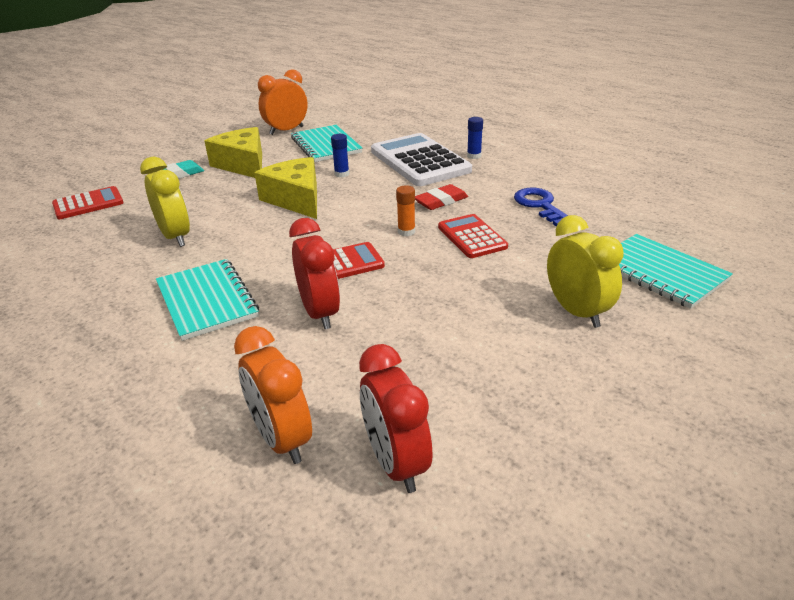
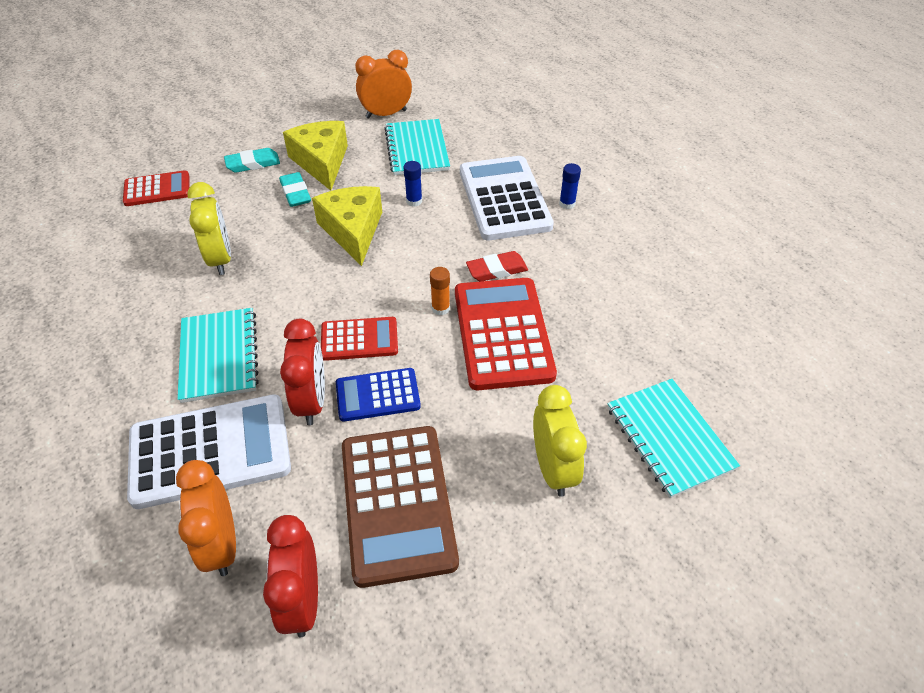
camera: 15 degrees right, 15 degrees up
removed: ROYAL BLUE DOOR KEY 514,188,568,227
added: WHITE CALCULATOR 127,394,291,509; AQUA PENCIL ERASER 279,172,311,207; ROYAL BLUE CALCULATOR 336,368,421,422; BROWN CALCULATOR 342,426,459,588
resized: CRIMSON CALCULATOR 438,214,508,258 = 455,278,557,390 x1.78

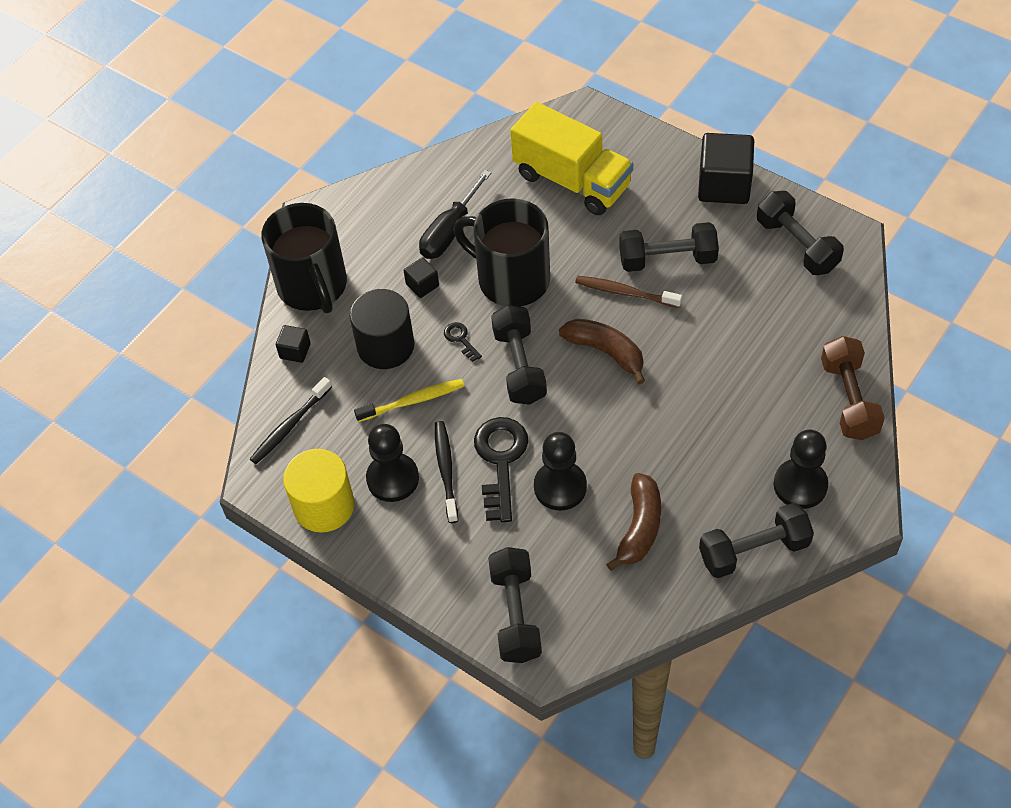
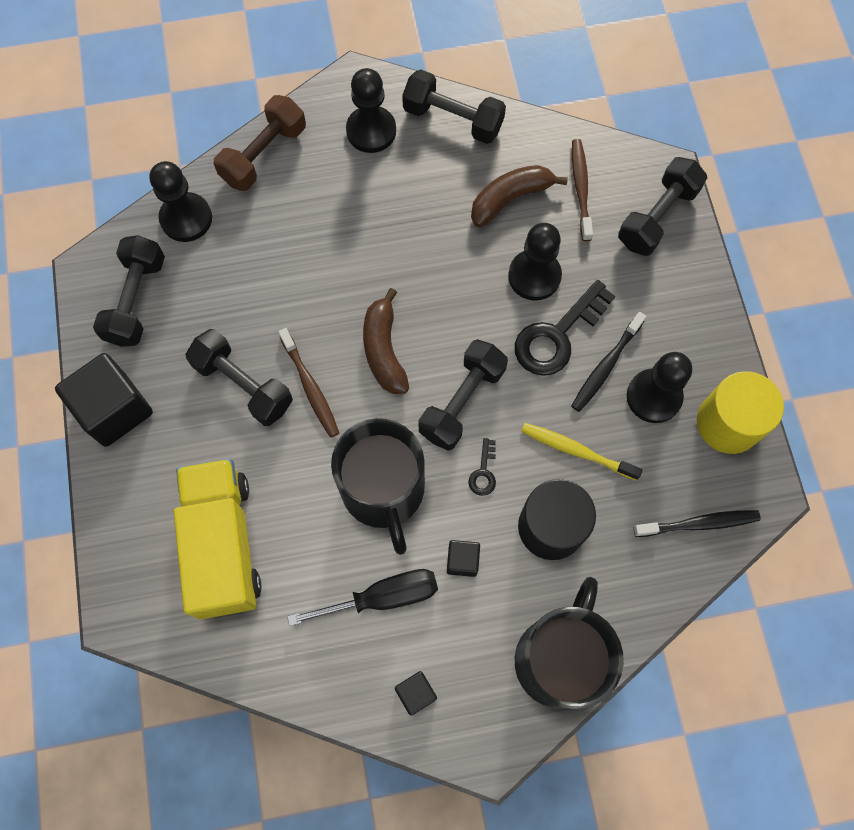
camera: 140 degrees left, 15 degrees up
added: JET-BLACK PAWN 150,161,212,242; BROWN TOOTHBRUSH 572,139,593,241
moved: JET-BLACK BLOCK 276,325,311,363 to 395,671,437,715

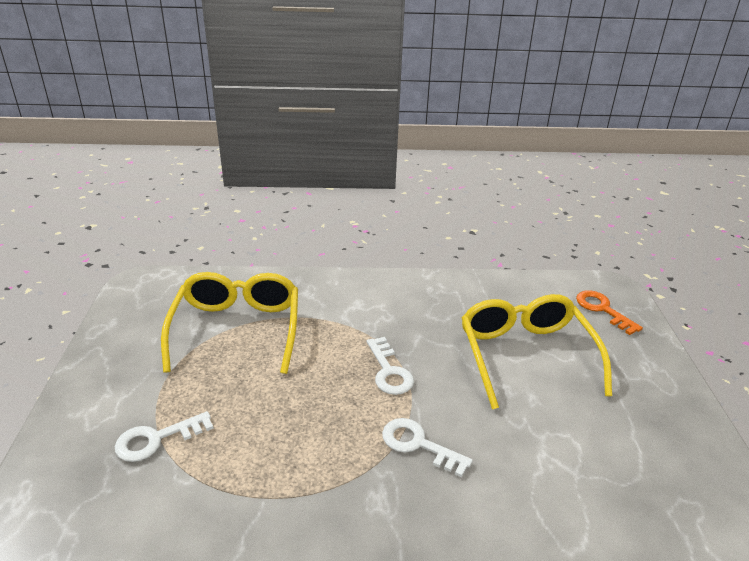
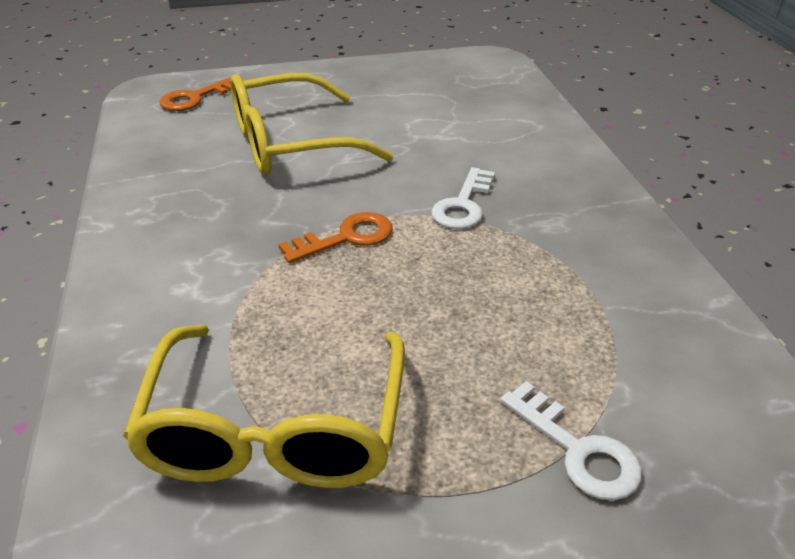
camera: 100 degrees left, 5 degrees up
recoloured: WHITE DOOR KEY 367,337,414,395 to ORANGE DOOR KEY 278,212,393,263
turned: GOLDEN EYEGLASSES 161,272,298,374 = 123,325,405,488 75 degrees counterclockwise

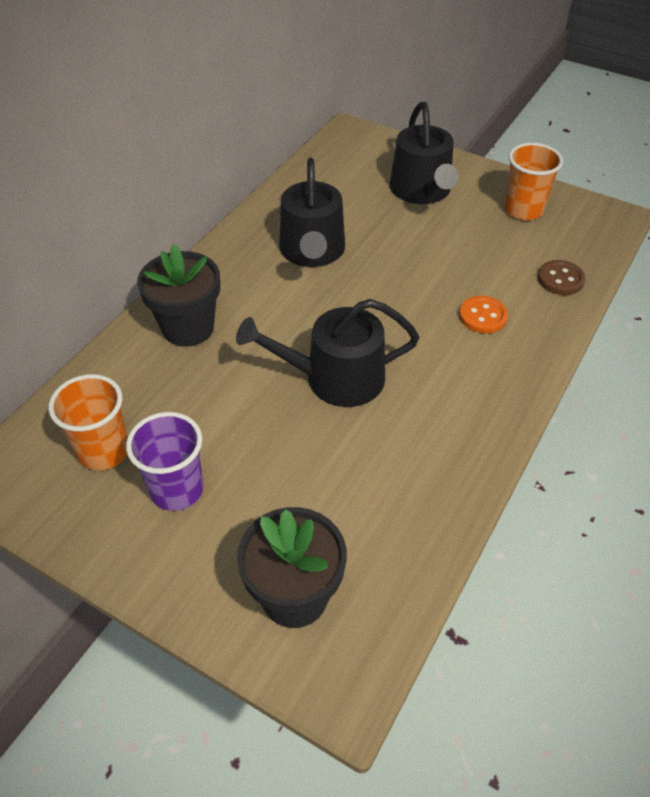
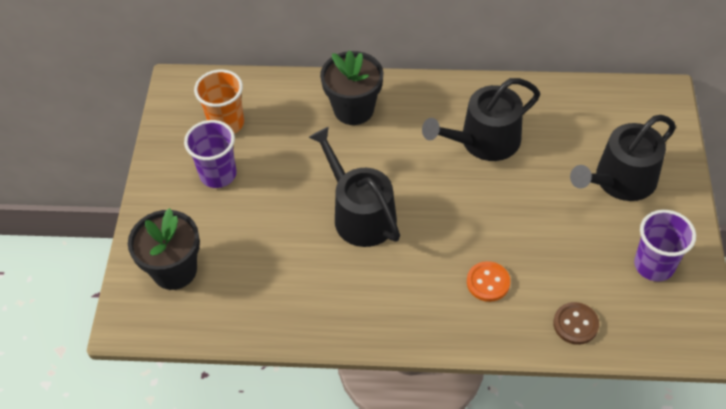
camera: 65 degrees right, 5 degrees up
recoloured: ORANGE CUP 504,143,563,220 to VIOLET CUP 634,210,696,281

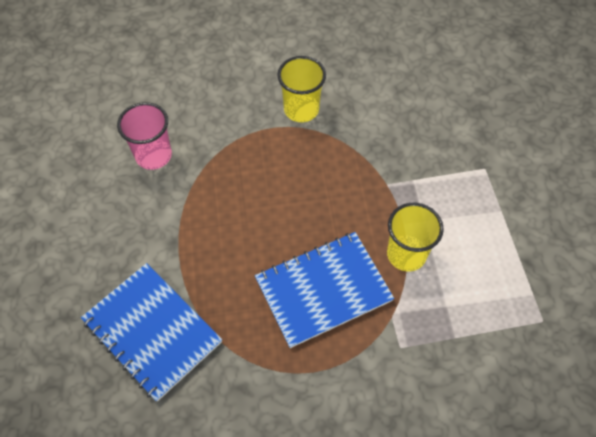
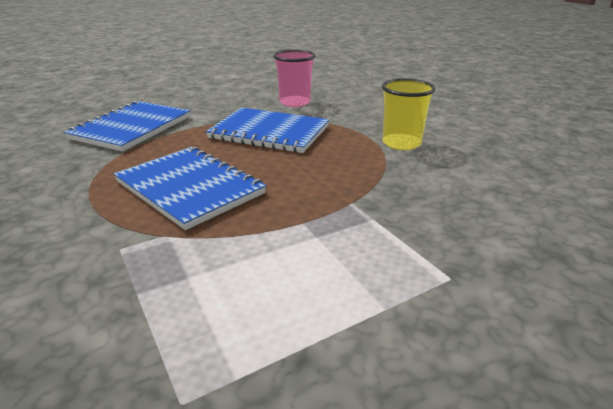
camera: 70 degrees right, 30 degrees down
removed: GOLDEN CUP 387,203,444,272
added: ROYAL BLUE NOTEBOOK 206,107,329,153

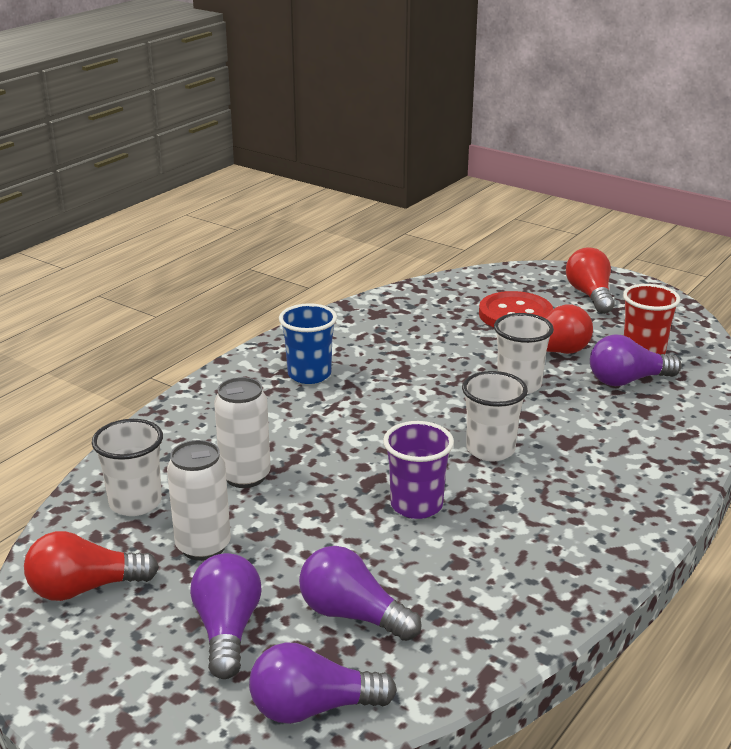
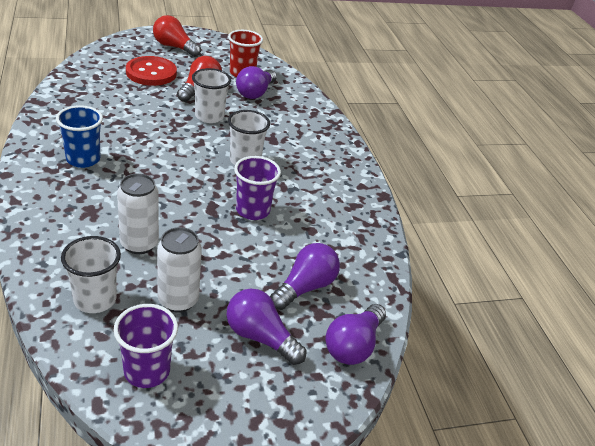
camera: 55 degrees left, 10 degrees up
replaced: CRIMSON BULB 24,531,159,601 to VIOLET CUP 113,304,178,388
turned: VIOLET BULB 299,546,422,641 = 270,243,340,310 150 degrees clockwise

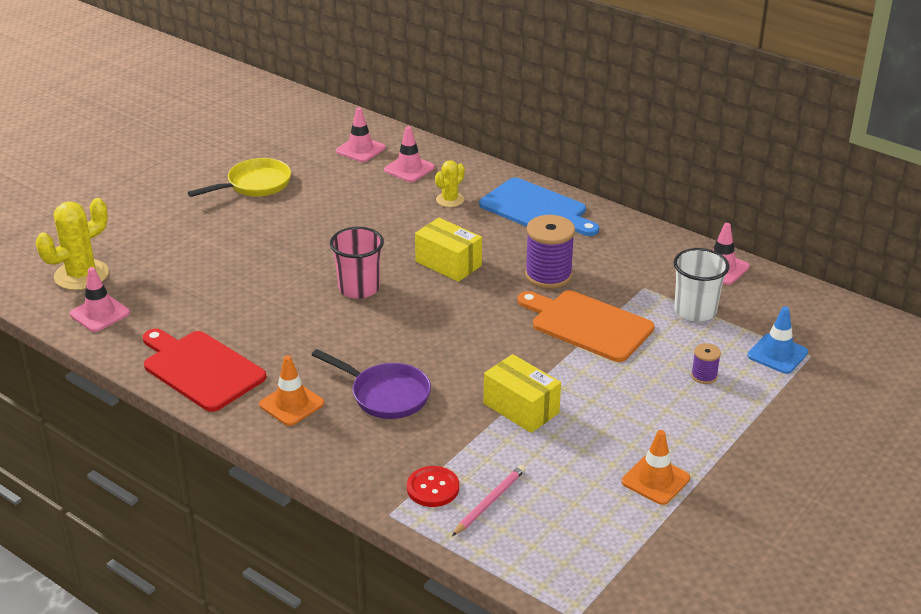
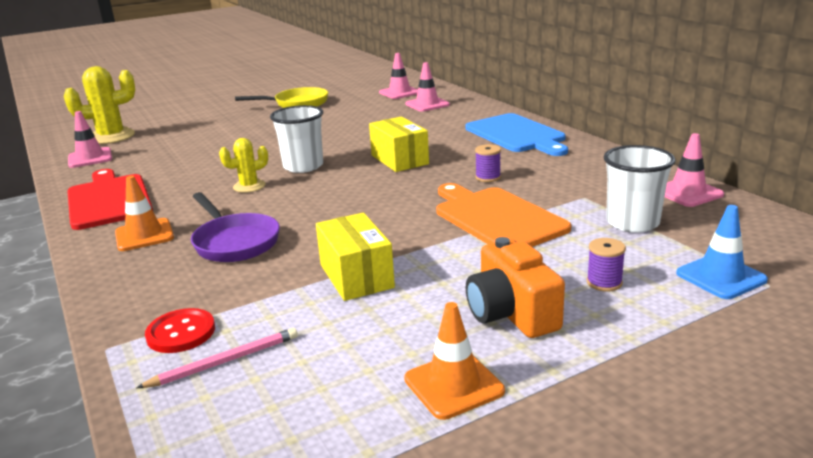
camera: 25 degrees right, 10 degrees down
added: ORANGE PHOTO CAMERA 466,237,565,338
moved: GOLDEN PRICKLY PLANT 435,160,465,207 to 219,138,268,193
recoloured: ROSY CUP 330,227,384,299 to WHITE CUP 270,105,323,173
resized: VIOLET BOBBIN 525,215,575,289 = 475,144,501,182 x0.50

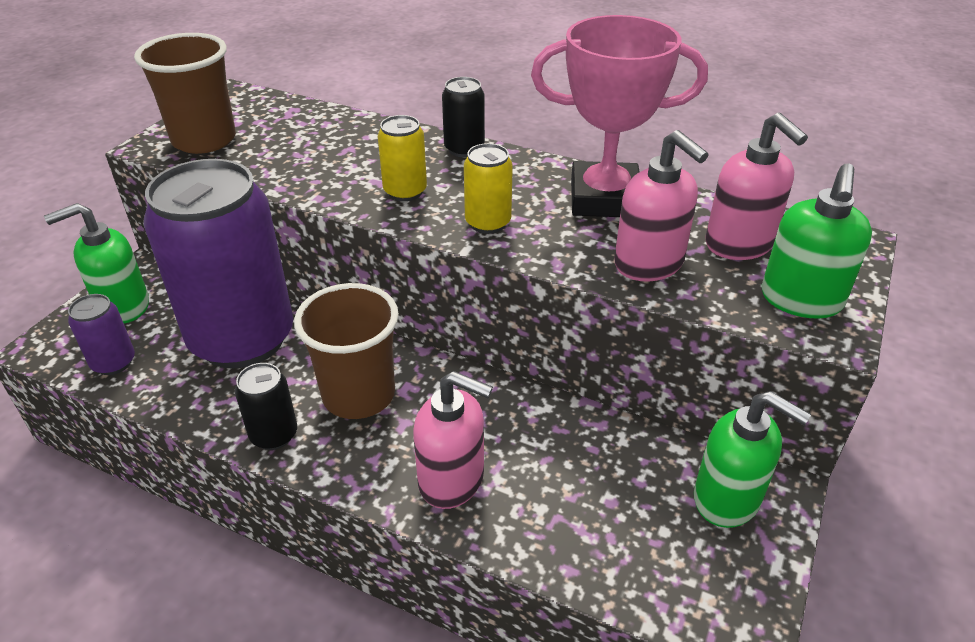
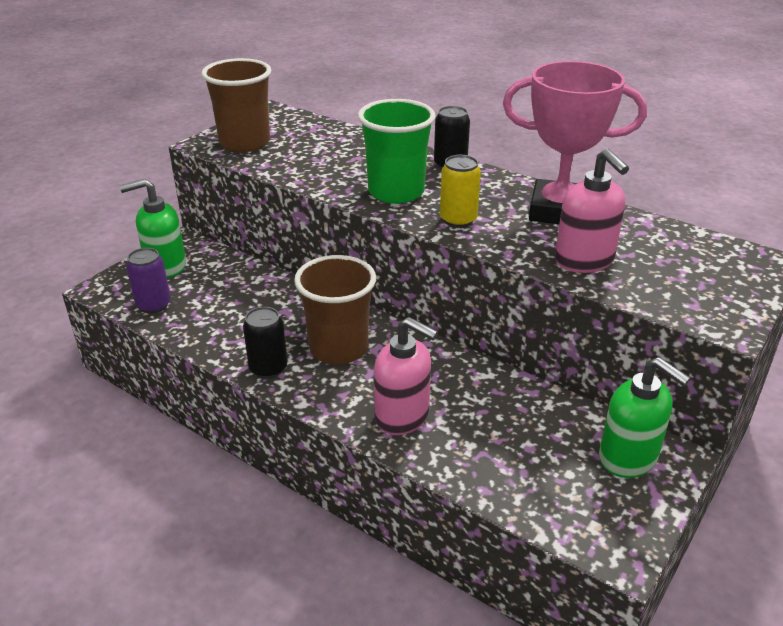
camera: 10 degrees right, 5 degrees down
removed: VIOLET CAN 144,159,293,368; ROSY PUMP BOTTLE 706,113,808,260; LEAF-GREEN PUMP BOTTLE 762,163,872,319
replaced: GOLDEN CAN 378,115,427,201 to LEAF-GREEN CUP 358,99,436,204

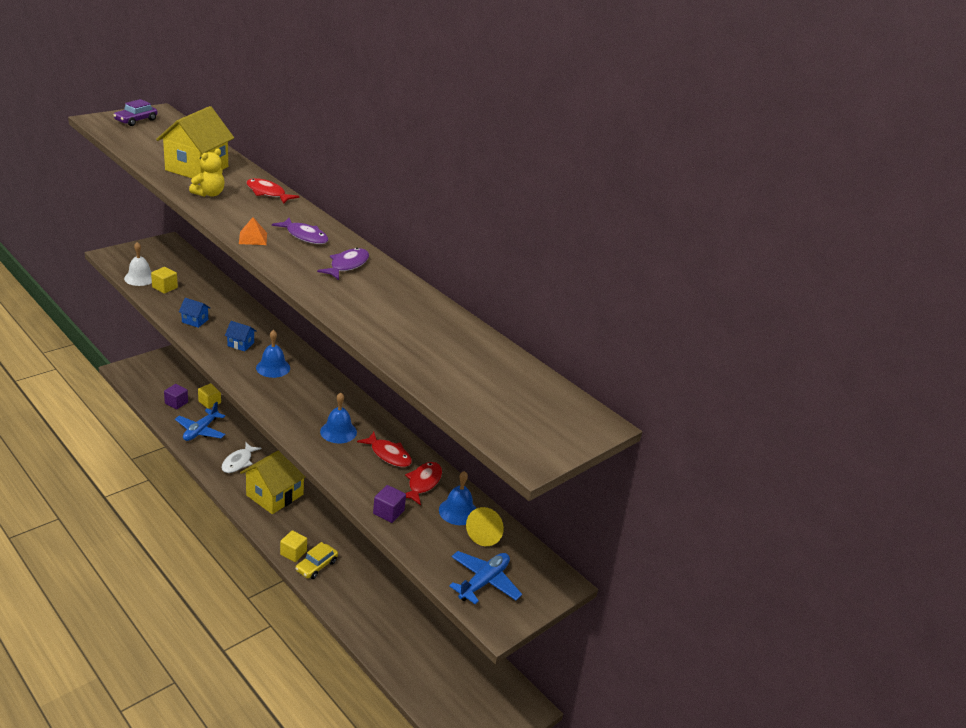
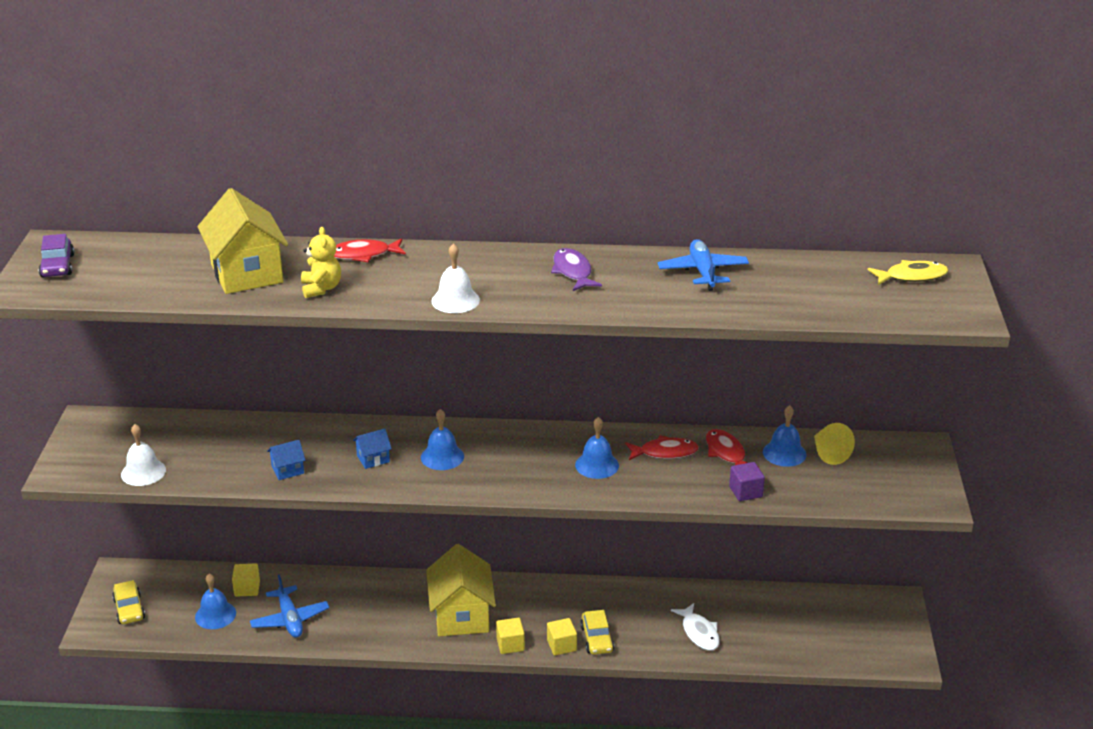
camera: 40 degrees left, 0 degrees up
removed: VIOLET FISH FIGURE 272,218,328,244
added: GOLDEN AUTOMOBILE 112,580,145,624; GOLDEN FISH FIGURE 868,260,948,285
moved: GOLDEN BLOCK 151,267,178,294 to 496,618,525,654; WHITE FISH FIGURE 221,442,262,473 to 671,603,720,651; ROYAL BLUE AEROPLANE 449,551,522,604 to 658,239,749,291
replaced: VIOLET BLOCK 164,384,188,409 to ROYAL BLUE HAND BELL 195,574,236,629; ORANGE PYRAMID 239,217,267,245 to WHITE HAND BELL 431,243,480,313

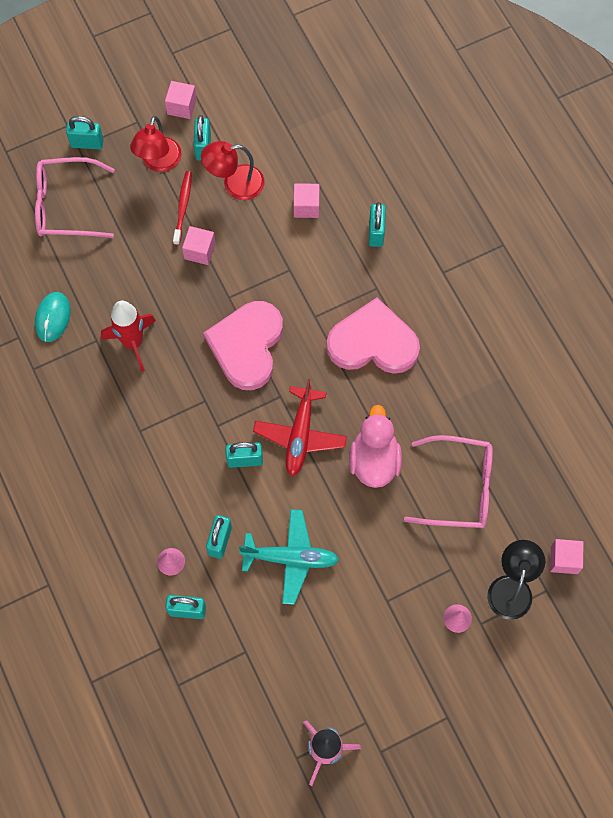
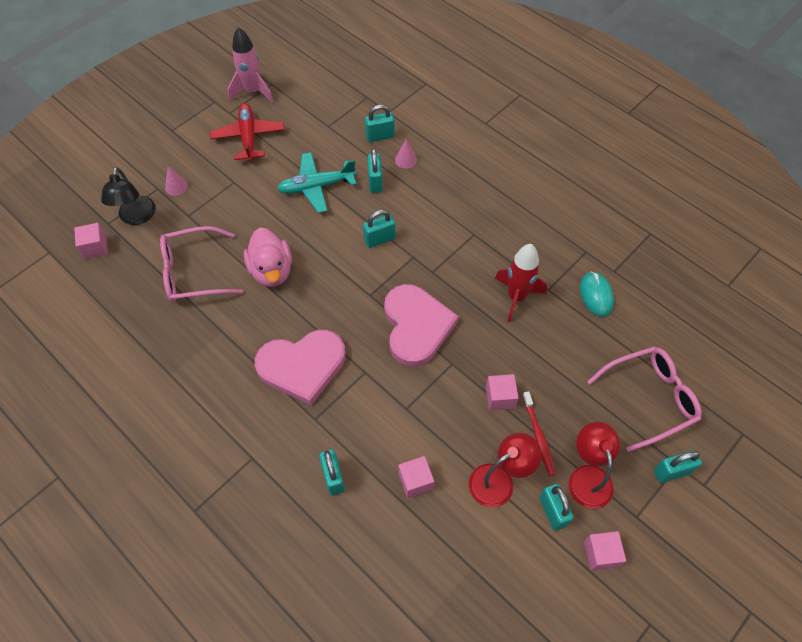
camera: 160 degrees right, 10 degrees down
moved: CRIMSON AEROPLANE 253,379,347,476 to 210,103,285,162

